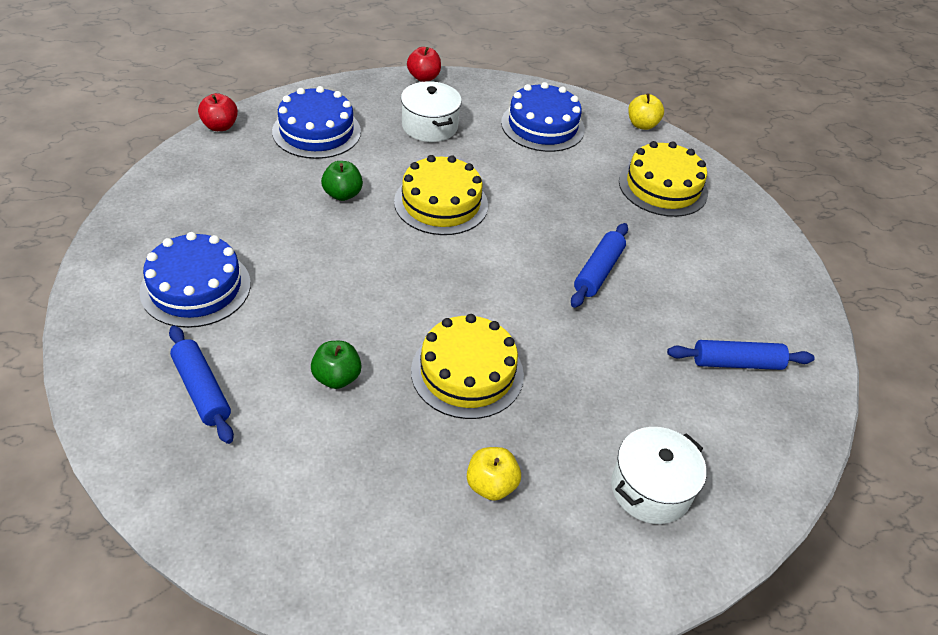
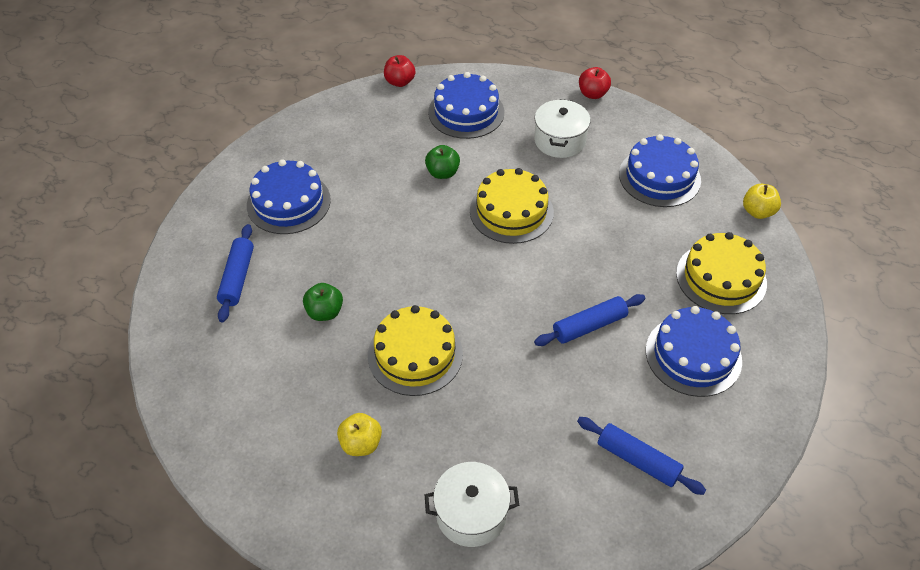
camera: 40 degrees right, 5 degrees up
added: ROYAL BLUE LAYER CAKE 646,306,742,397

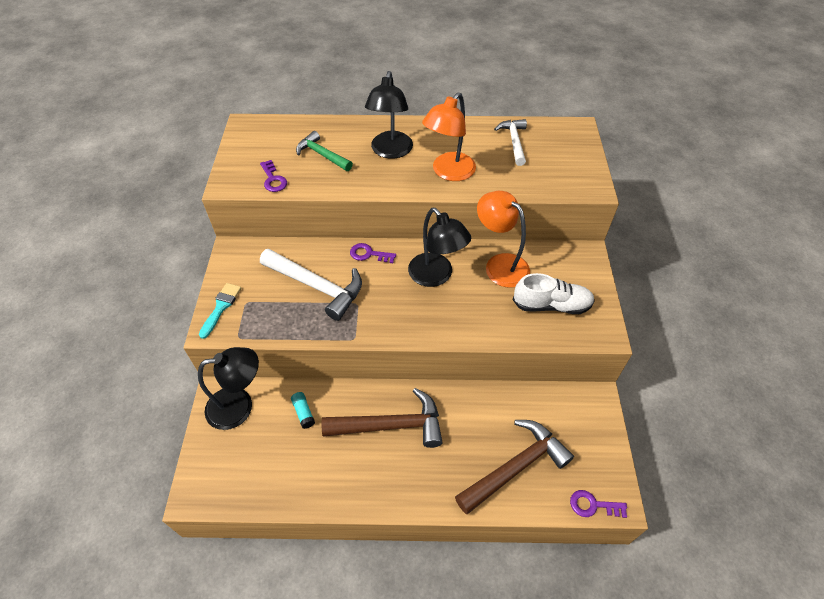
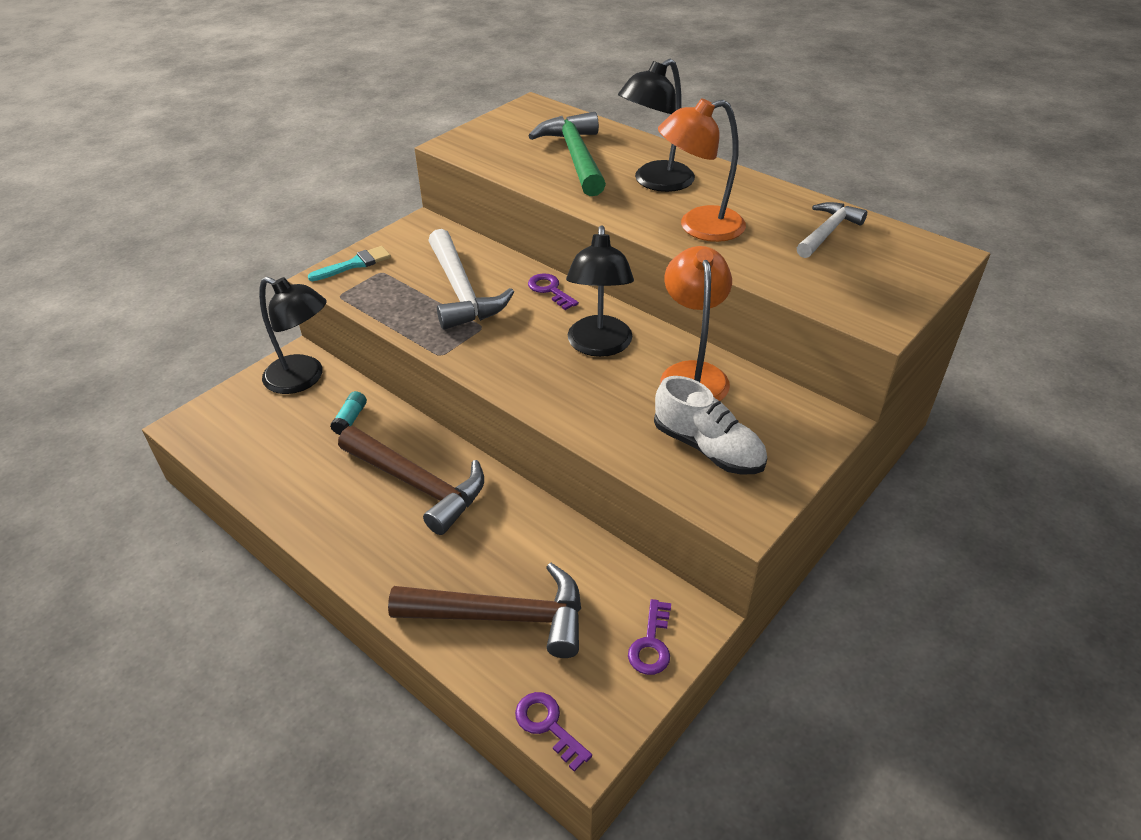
camera: 40 degrees right, 10 degrees down
moved: VIOLET DOOR KEY 260,160,287,192 to 628,599,671,675
resized: LEAF-GREEN CARPENTER'S HAMMER 296,131,353,171 = 529,112,606,196 x1.62

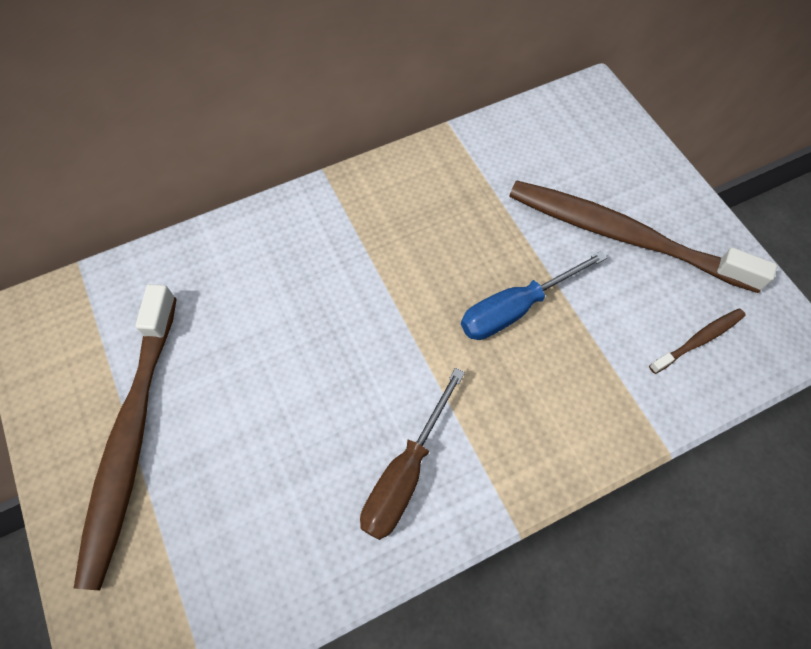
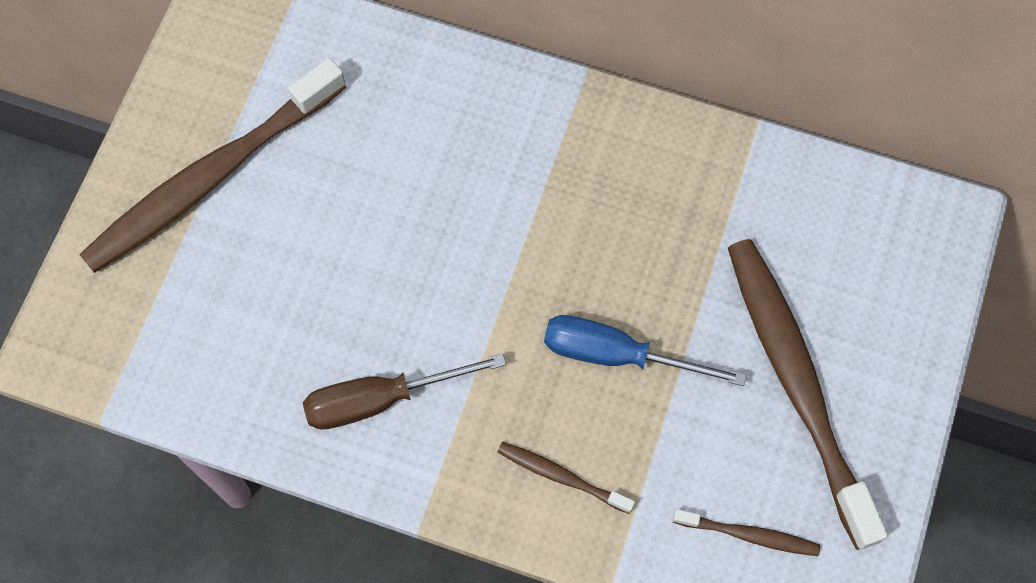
camera: 45 degrees right, 5 degrees up
added: BROWN TOOTHBRUSH 498,442,635,514

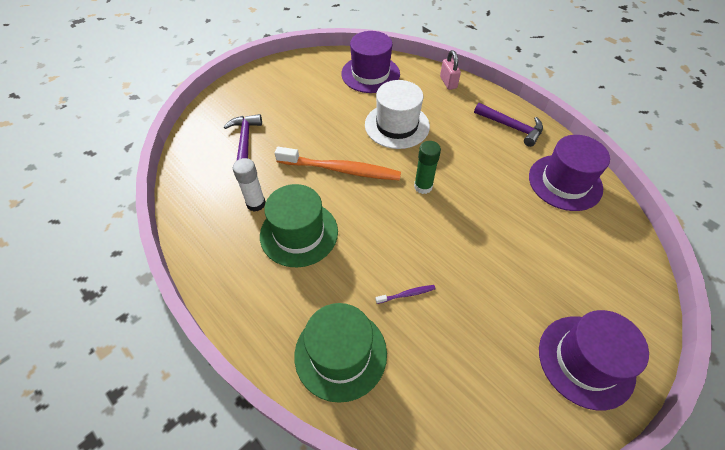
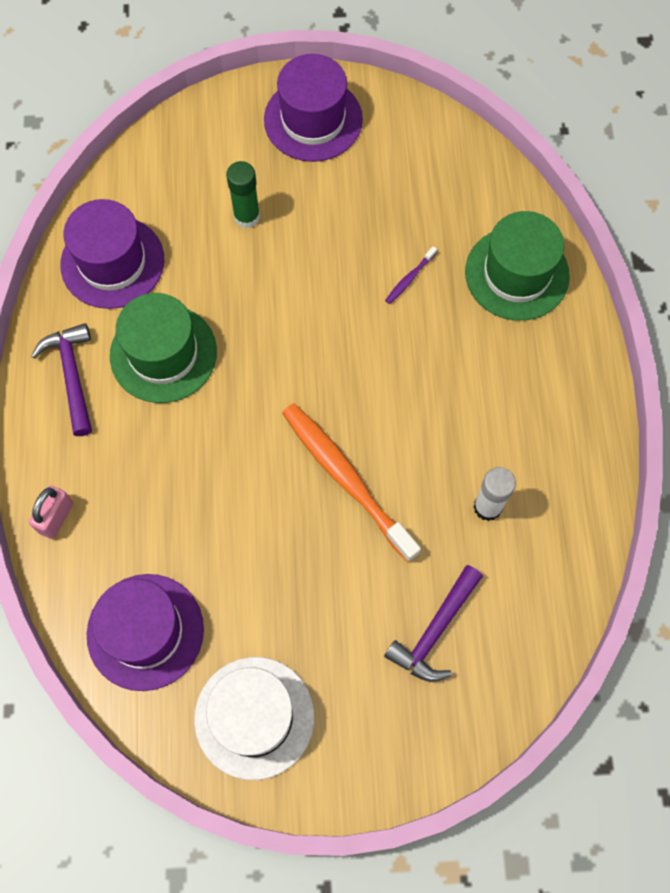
camera: 140 degrees left, 15 degrees up
moved: LEAF-GREEN TOP HAT 260,184,338,267 to 110,293,217,403; WHITE TOP HAT 365,80,430,149 to 194,657,314,780; LEAF-GREEN STICK OF GLUE 414,141,441,194 to 226,161,260,228
turned: VIOLET TOOTHBRUSH 375,285,436,304 = 385,246,437,304 75 degrees counterclockwise

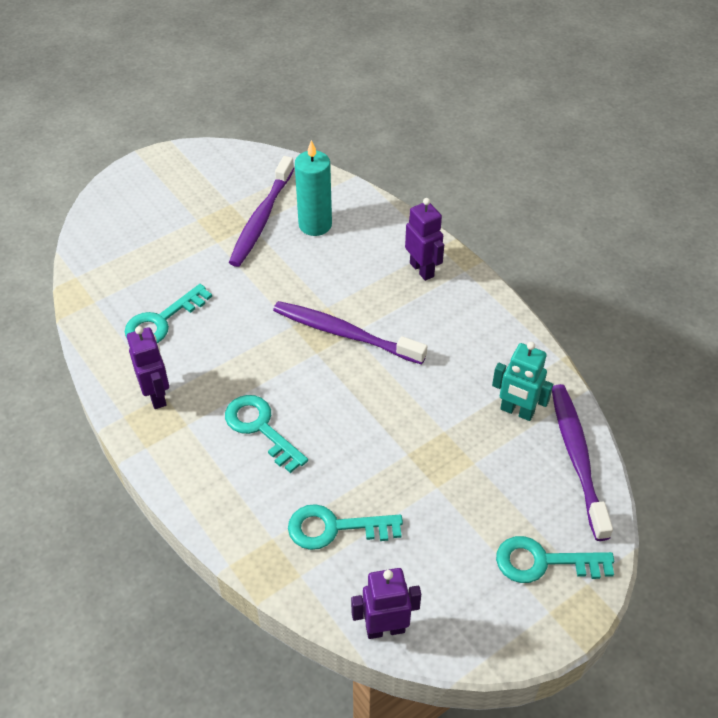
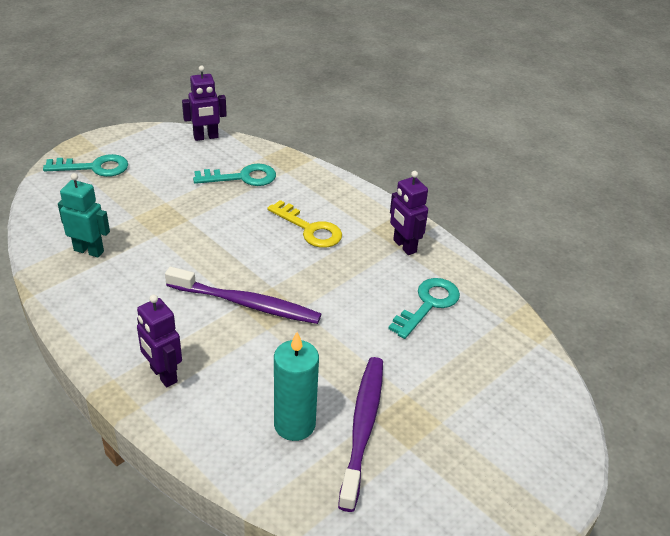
camera: 170 degrees right, 10 degrees down
removed: VIOLET TOOTHBRUSH 552,384,613,541
recoloured: AQUA DOOR KEY 225,395,308,473 to GOLDEN DOOR KEY 267,200,342,248

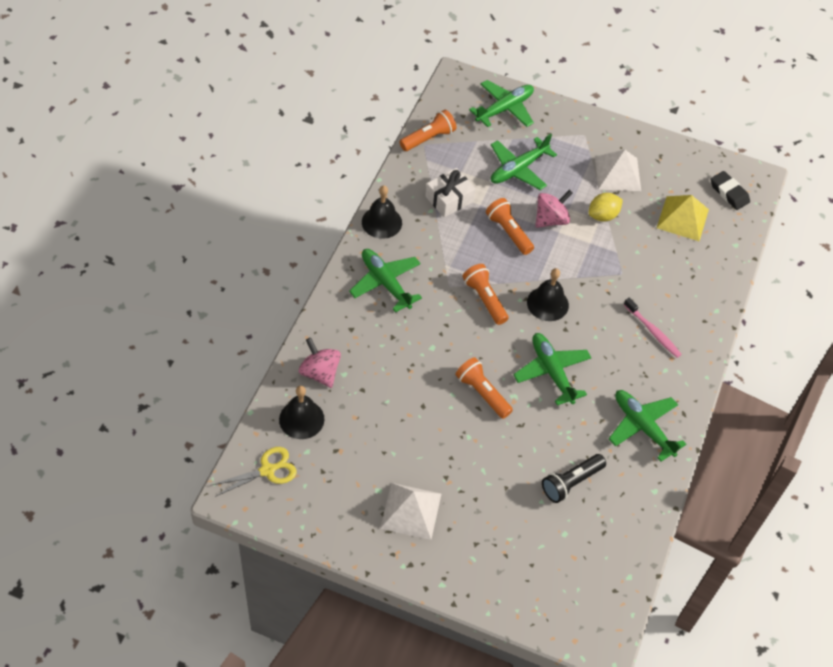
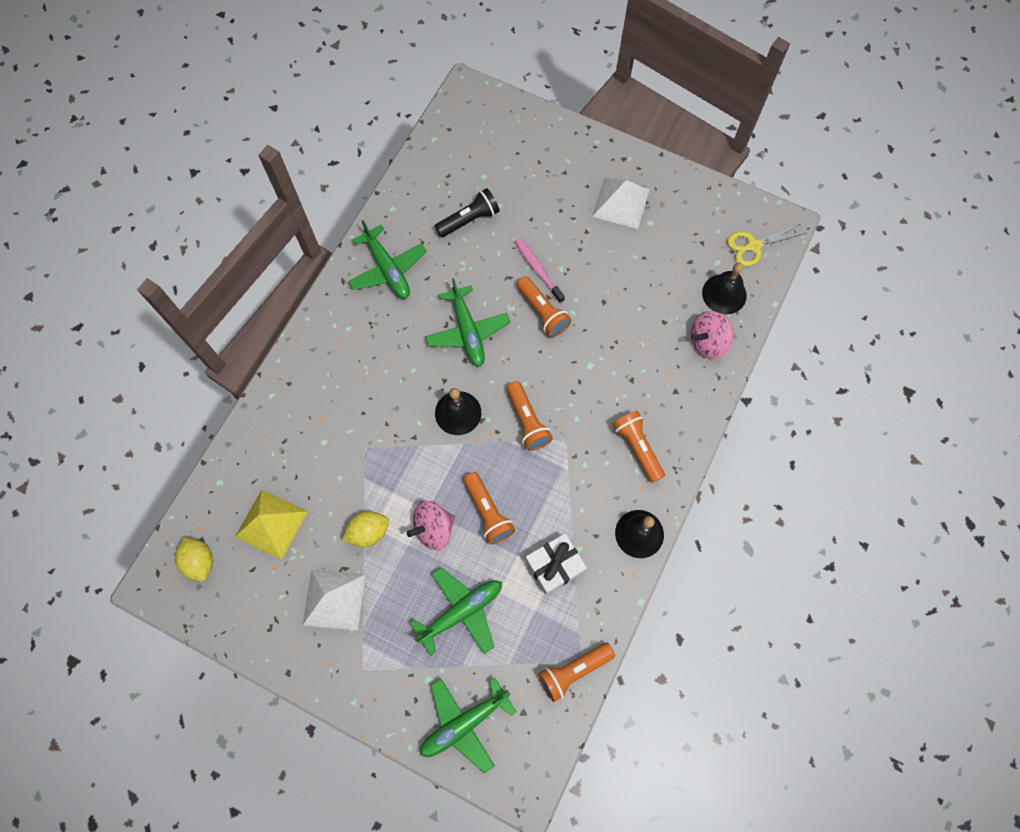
camera: 170 degrees left, 15 degrees up
moved: ROSY TOOTHBRUSH 624,298,682,358 to 515,238,565,303
replaced: LEAF-GREEN AEROPLANE 349,249,422,313 to ORANGE POCKET TORCH 613,410,665,483; JET-BLACK PENCIL ERASER 711,171,750,210 to GOLDEN TOY LEMON 175,537,213,582
turned: ROSY SPINNING TOP 299,338,341,388 = 690,311,734,359 90 degrees clockwise

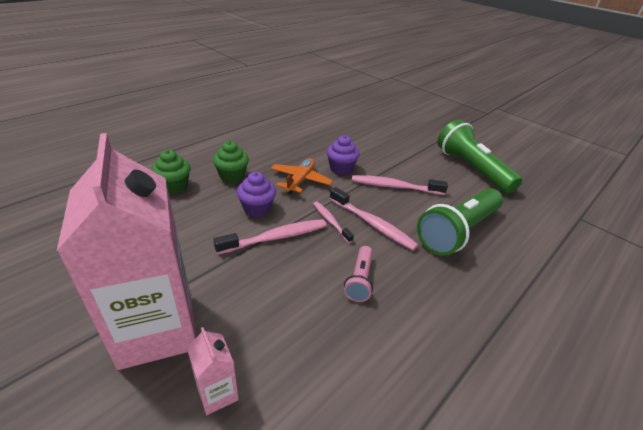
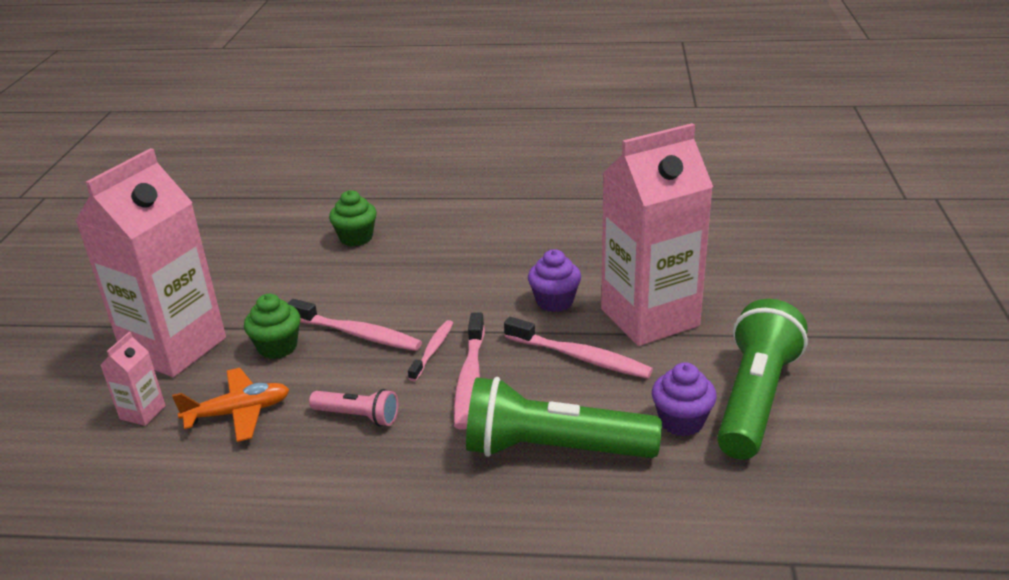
camera: 55 degrees right, 5 degrees down
added: ROSY JUICE CARTON 601,123,713,346
moved: LEAF-GREEN MUFFIN 213,141,249,183 to 244,294,301,359; VIOLET MUFFIN 237,172,276,217 to 652,362,717,436; ORANGE AEROPLANE 271,158,333,195 to 172,368,289,442
turned: ROSY POCKET TORCH 344,246,373,302 = 309,389,398,426 135 degrees counterclockwise; ROSY TOOTHBRUSH 352,175,448,195 = 504,317,653,379 150 degrees clockwise

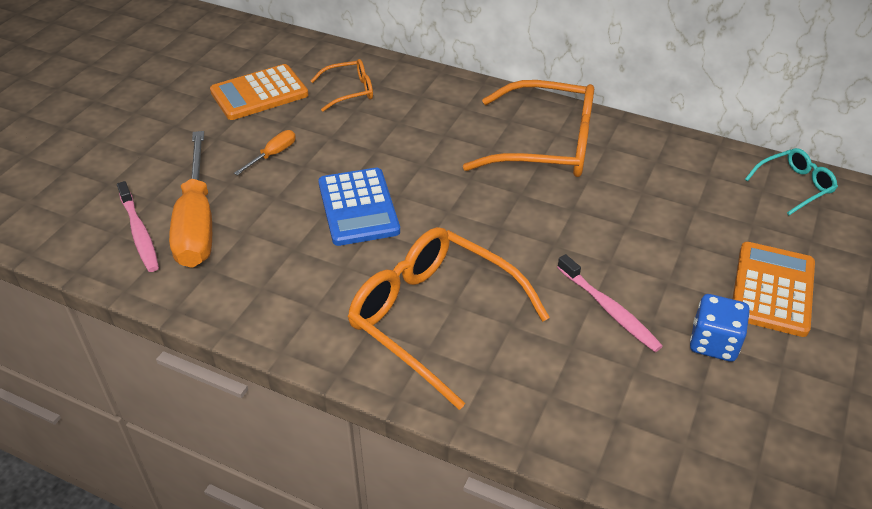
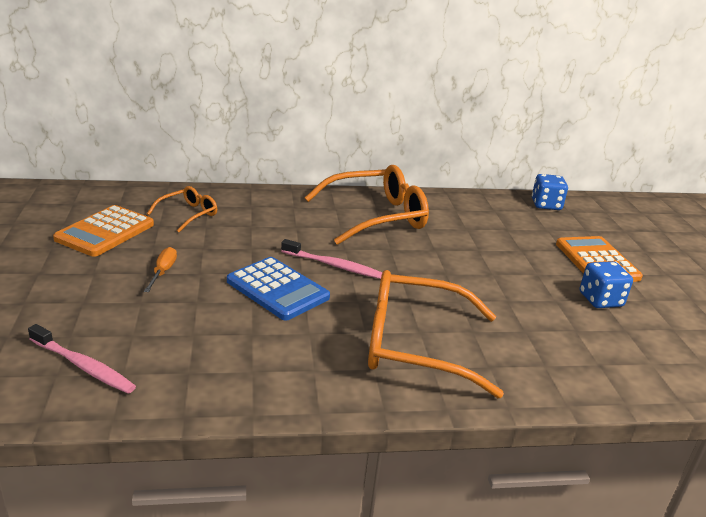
camera: 35 degrees left, 15 degrees down
removed: ORANGE FLAT SCREWDRIVER 169,131,212,268
moved: ROSY TOOTHBRUSH 557,254,663,352 to 281,239,383,279
replaced: AQUA EYEGLASSES 745,148,838,215 to ROYAL BLUE DICE 532,174,568,210

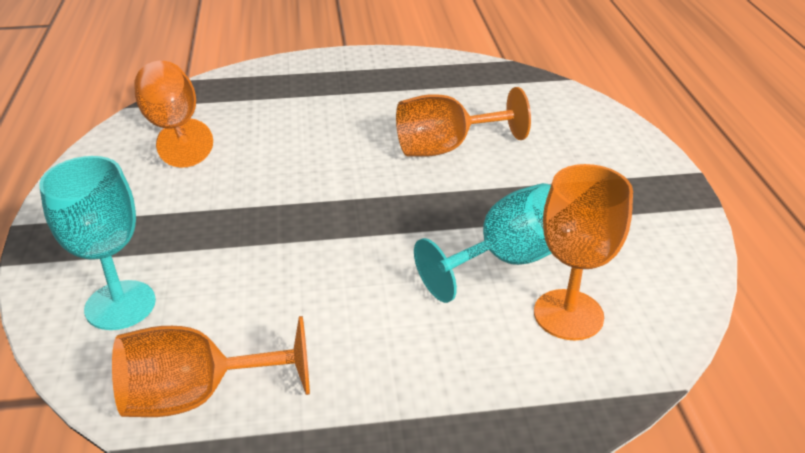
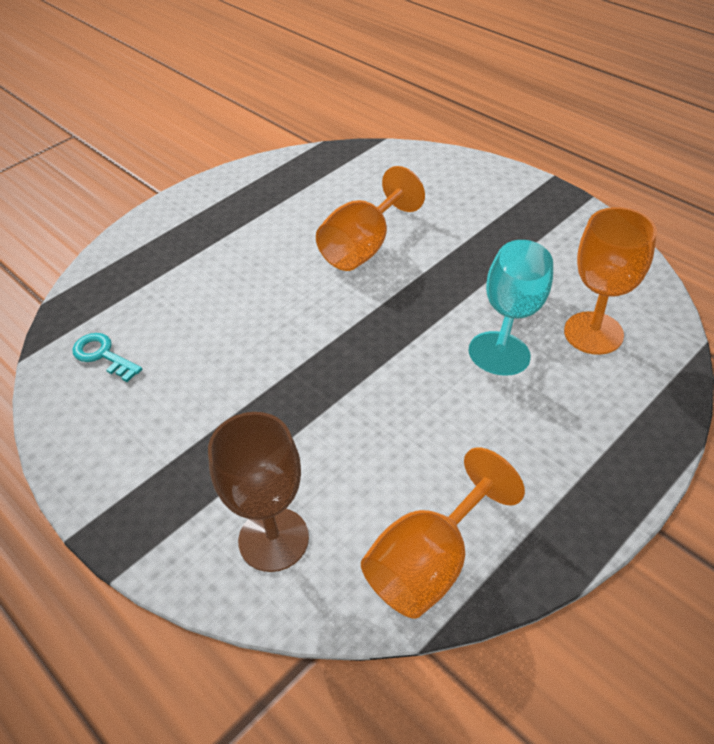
camera: 35 degrees left, 10 degrees up
replaced: ORANGE GOBLET 134,61,213,168 to AQUA DOOR KEY 72,333,142,382
recoloured: AQUA GOBLET 39,156,156,330 to BROWN GOBLET 208,412,309,572

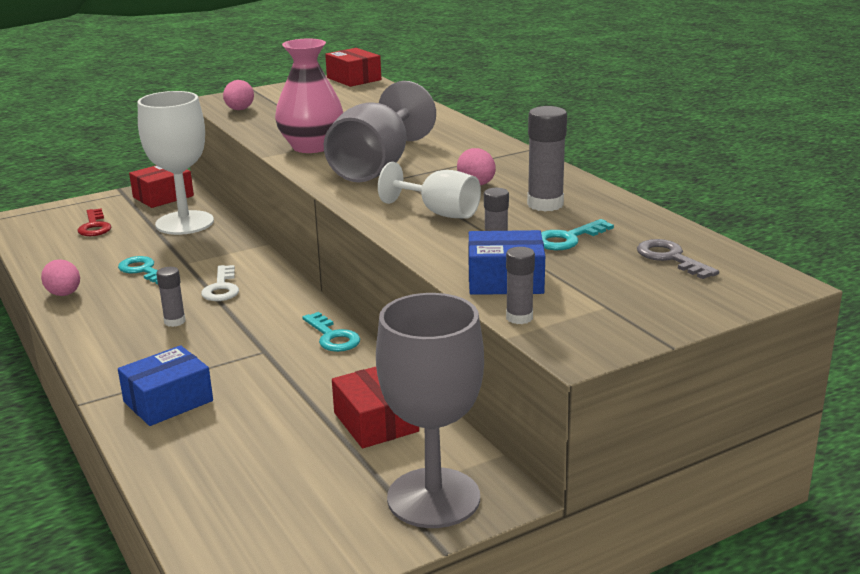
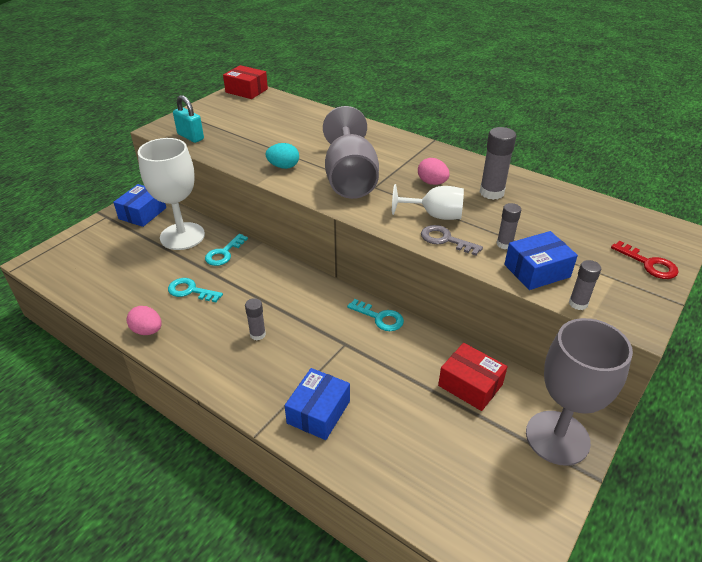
camera: 25 degrees left, 15 degrees up
removed: WHITE DOOR KEY 201,265,239,301
moved: CRIMSON DOOR KEY 77,208,111,236 to 611,241,679,279; AQUA DOOR KEY 541,219,614,250 to 205,234,248,266; GRAY DOOR KEY 637,239,719,279 to 421,225,483,256
replaced: ROSY EGG SHAPE 223,80,254,110 to AQUA LOCK 173,95,204,143; ROSY TALL VASE 275,38,343,153 to AQUA EGG SHAPE 266,143,299,169
recoloured: CRIMSON PARCEL 129,165,194,208 to ROYAL BLUE PARCEL 113,184,166,227

